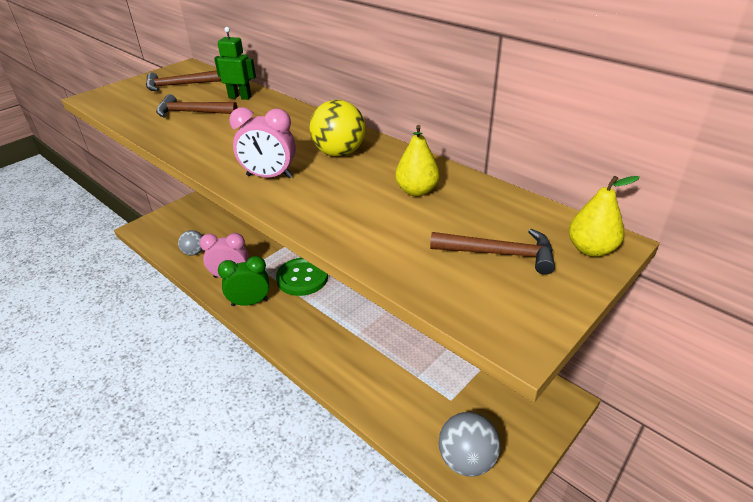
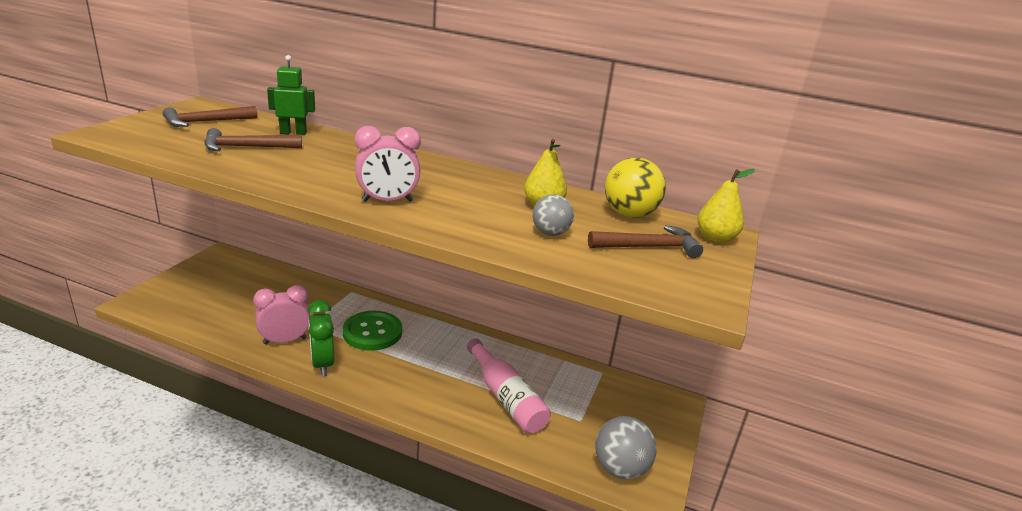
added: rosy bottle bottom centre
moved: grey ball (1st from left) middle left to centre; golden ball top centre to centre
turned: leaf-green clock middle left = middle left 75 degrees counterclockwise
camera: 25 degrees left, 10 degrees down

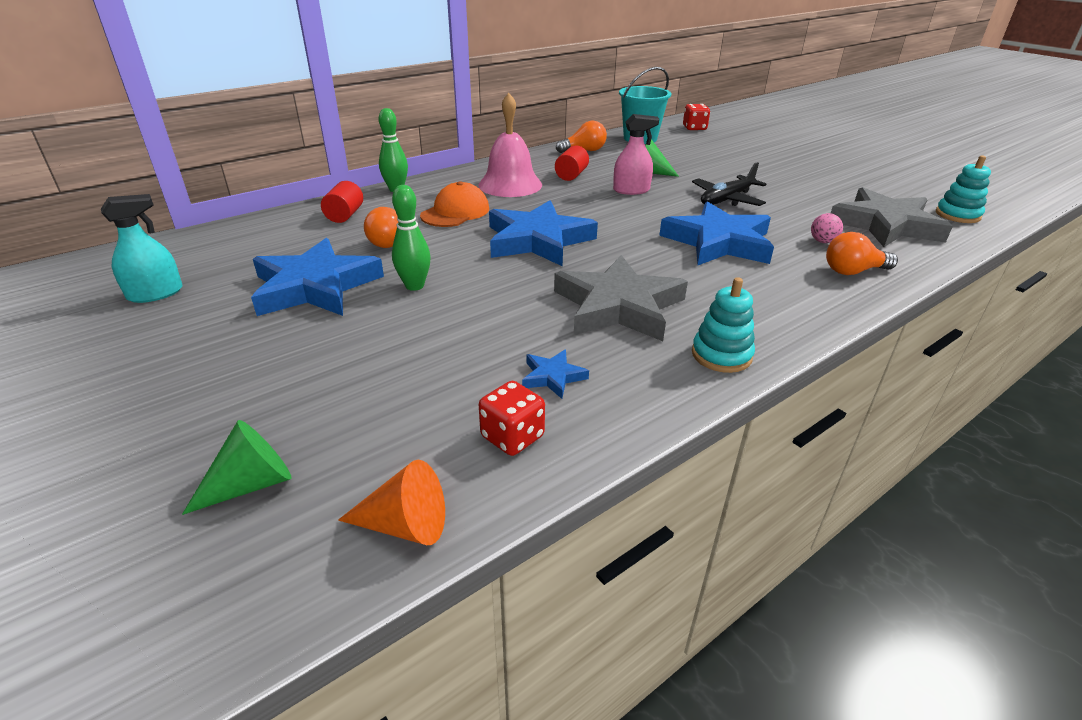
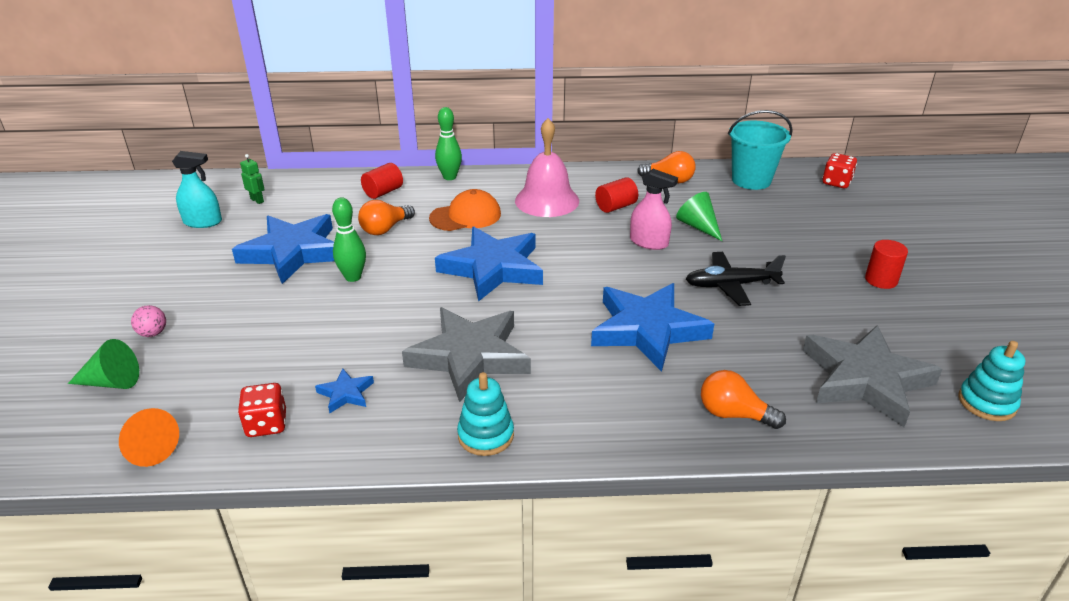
added: leaf-green toy robot top left; crimson cylinder shape (3rd from left) middle right
moved: rosy ball top right to middle left
camera: 35 degrees right, 0 degrees up

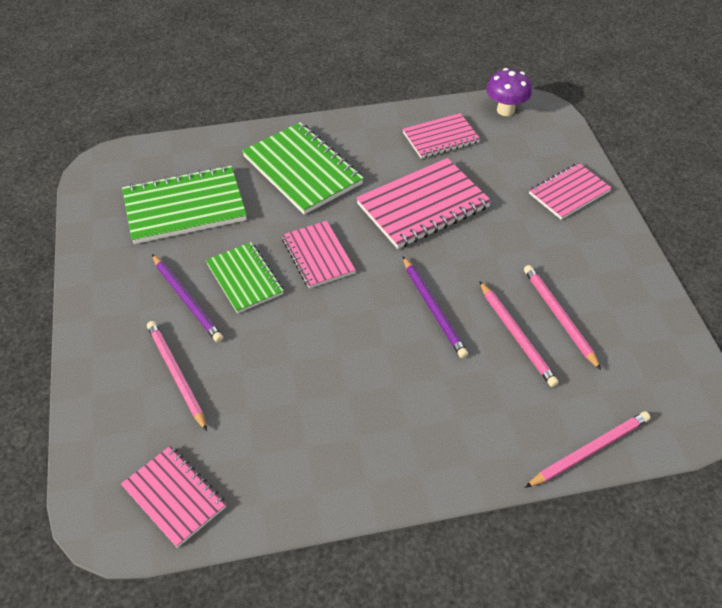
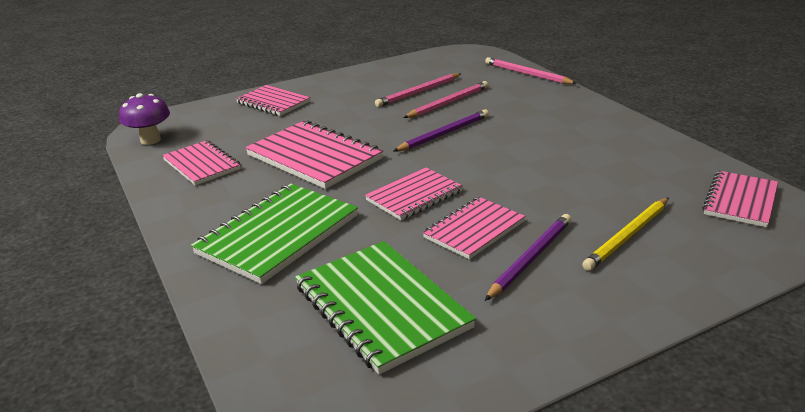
recoloured: rosy wooden pencil (1st from left) middle left to golden wooden pencil middle right; leaf-green notebook (2nd from left) centre to rosy notebook (5th from left) centre
camera: 105 degrees left, 20 degrees down

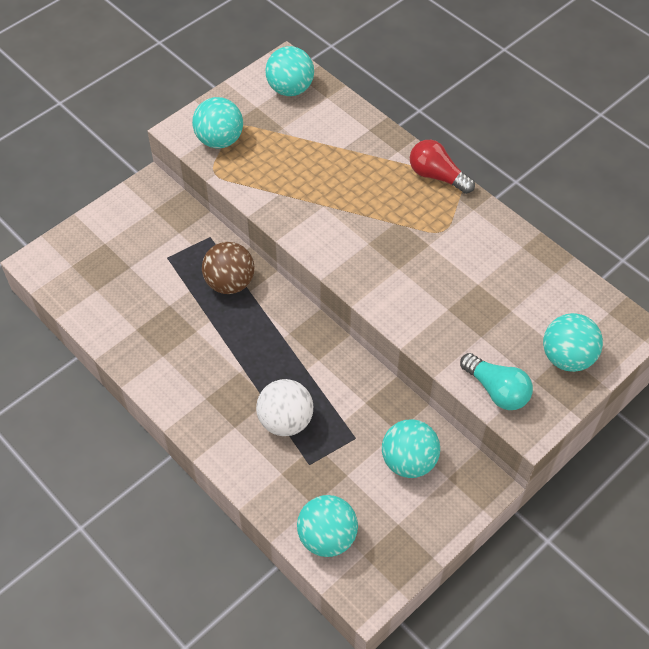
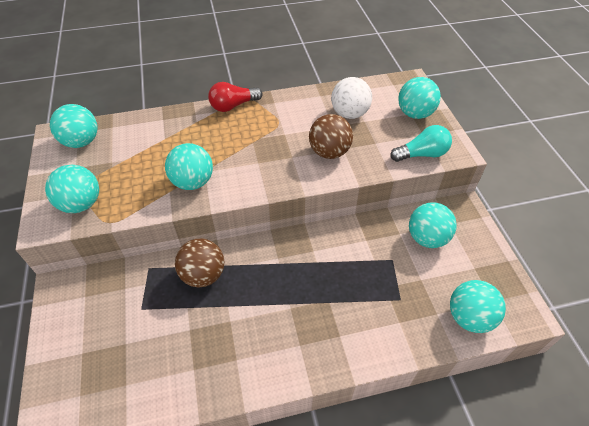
added: aqua ball (3rd from left) middle left; brown ball (2nd from left) top centre
moved: pure white ball centre to top centre
camera: 60 degrees left, 5 degrees down

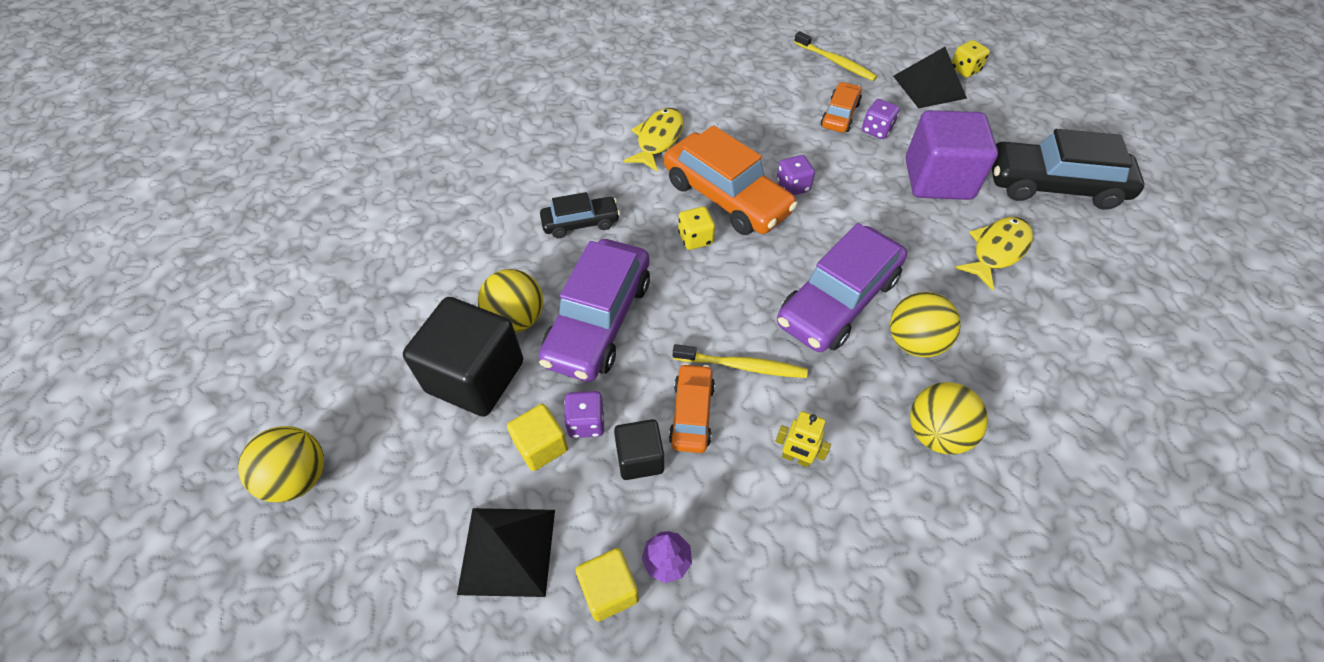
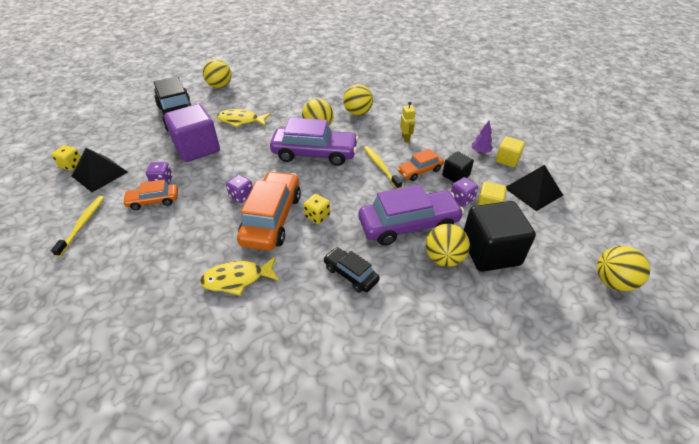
added: golden ball (1st from left) top left
camera: 125 degrees left, 10 degrees down

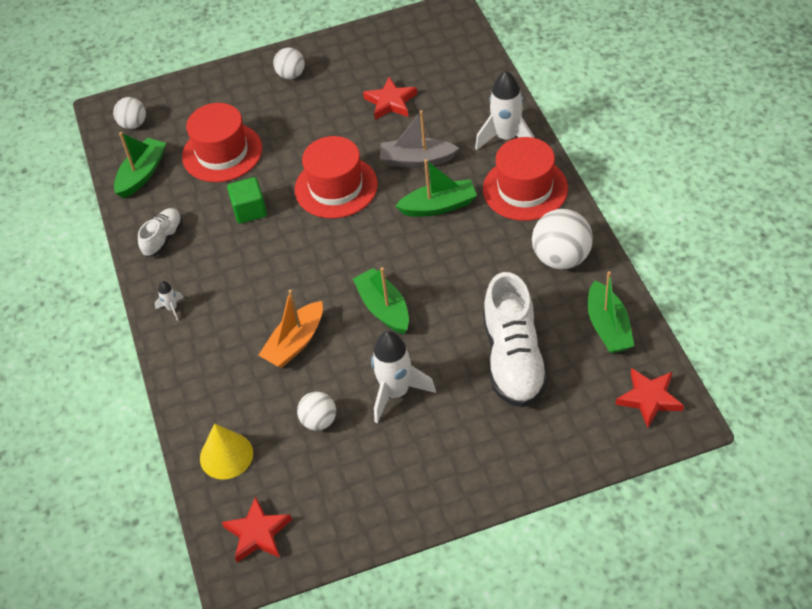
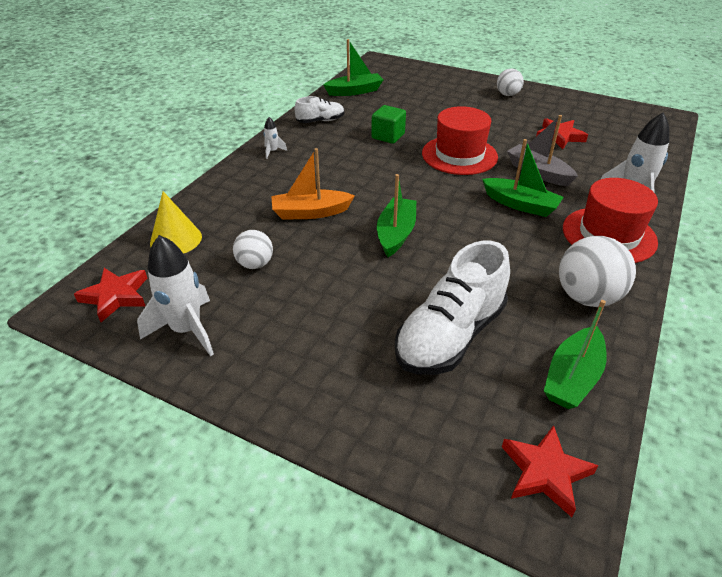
removed: pure white ball (1st from left) top left; crimson tall hat (1st from left) top left
moved: pure white toy rocket (2nd from left in the first image) centre to pure white toy rocket (1st from left) middle left
camera: 40 degrees right, 10 degrees down

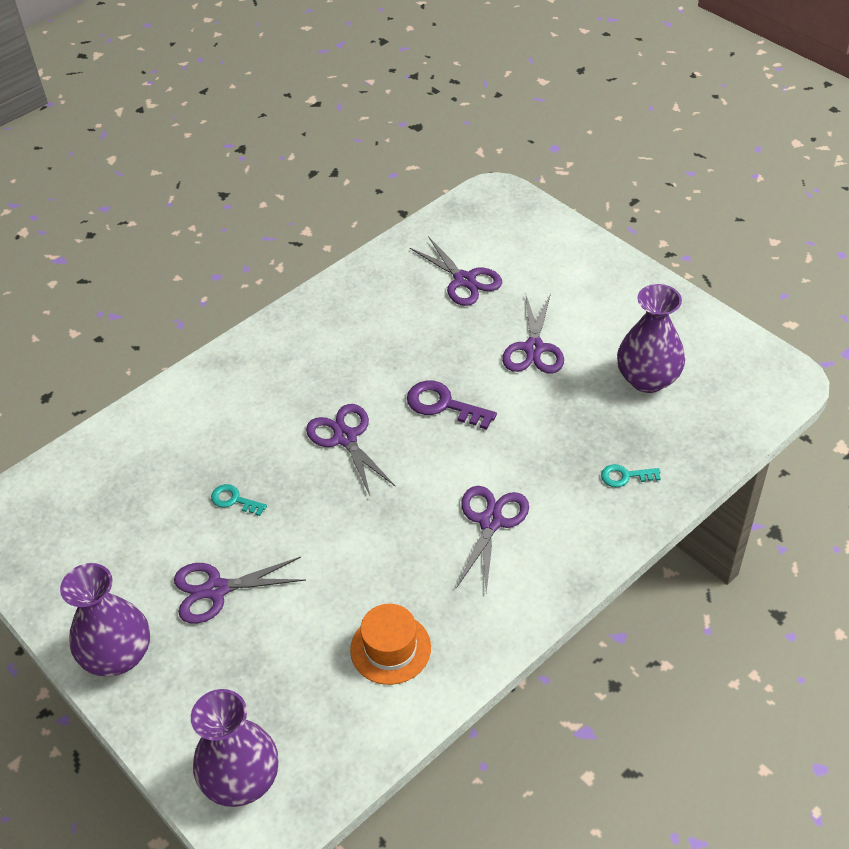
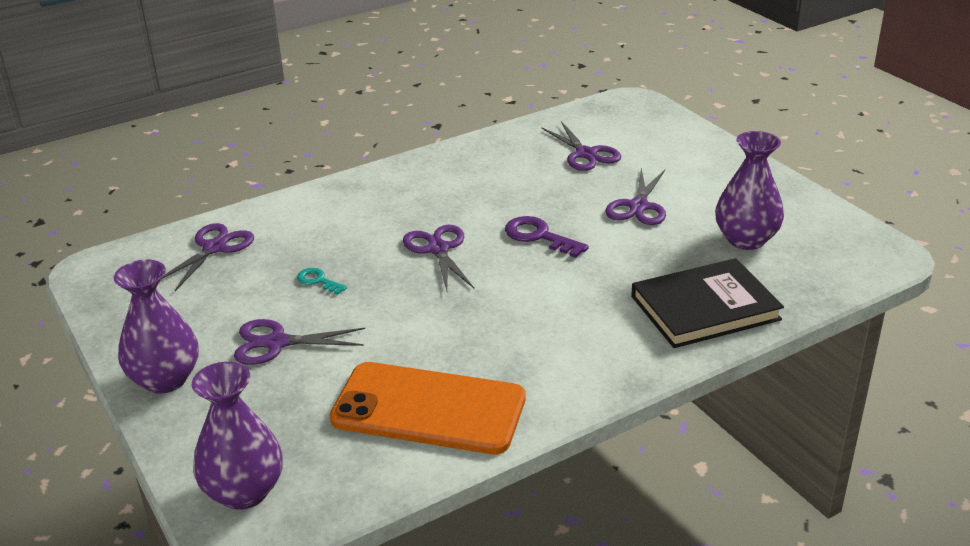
moved: royal purple scissors (4th from left in the first image) centre to royal purple scissors (1st from left) middle left
replaced: orange tall hat bottom centre to orange phone bottom centre; aqua door key (2nd from left) middle right to jet-black hardcover middle right
camera: 10 degrees right, 15 degrees down

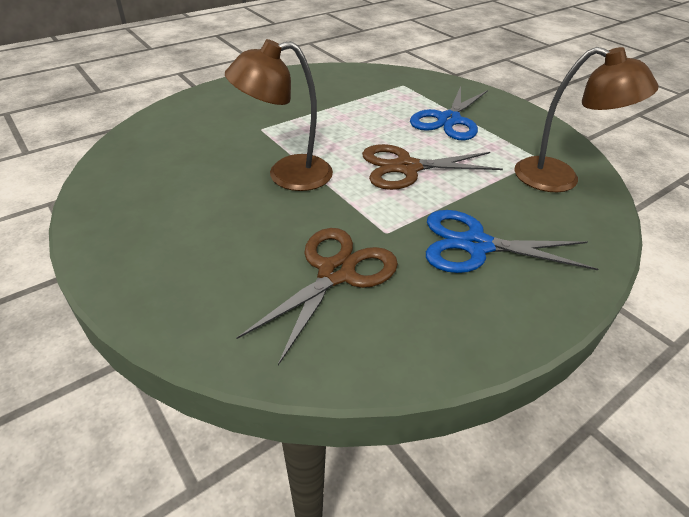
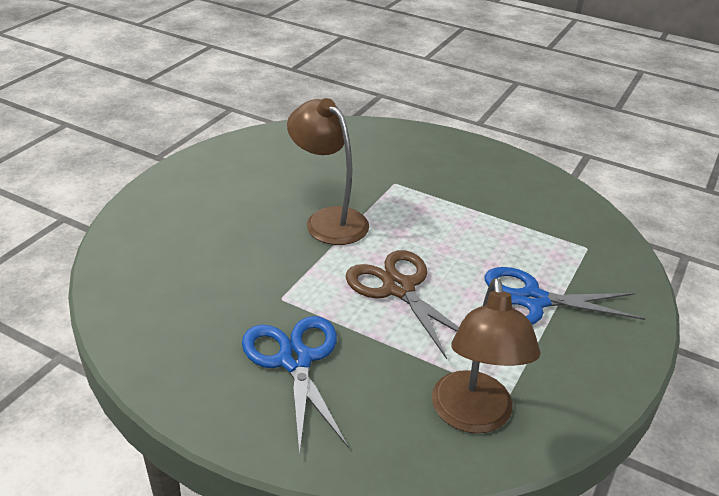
removed: brown scissors (1st from left) centre
camera: 65 degrees right, 5 degrees down

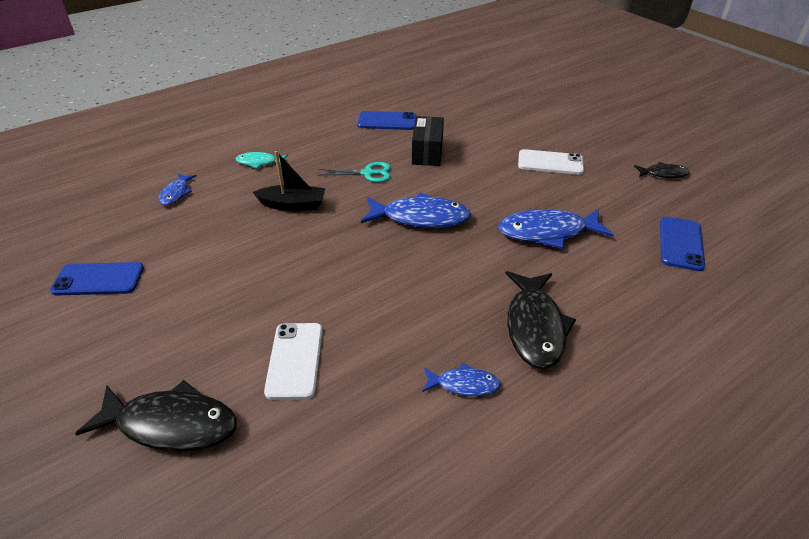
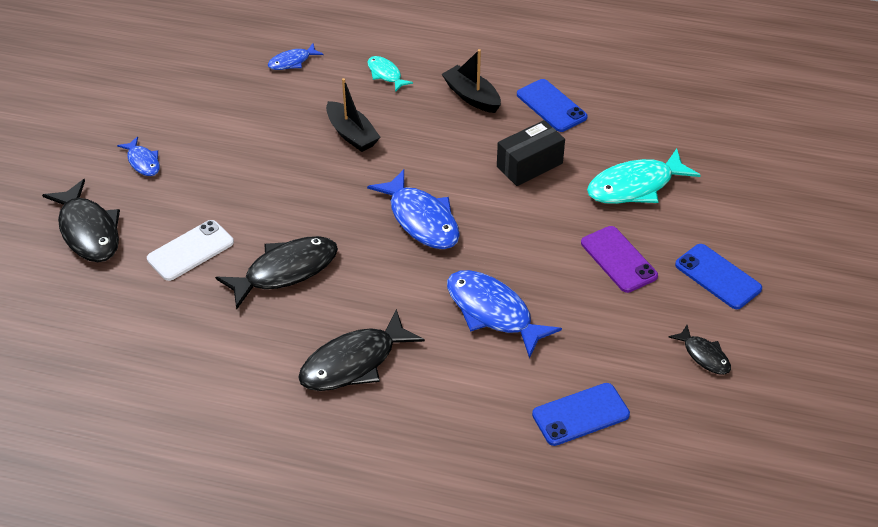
removed: aqua scissors top centre
added: jet-black fish (2nd from left) middle left; jet-black toy boat (2nd from left) top centre; aqua fish (2nd from left) middle right
moved: cobalt phone (1st from left in the first image) middle left to cobalt phone (3rd from left) middle right; cobalt fish (3rd from left in the first image) bottom centre to cobalt fish (1st from left) top left
recoloured: pure white phone (2nd from left) top right to royal purple phone middle right
camera: 50 degrees right, 5 degrees up

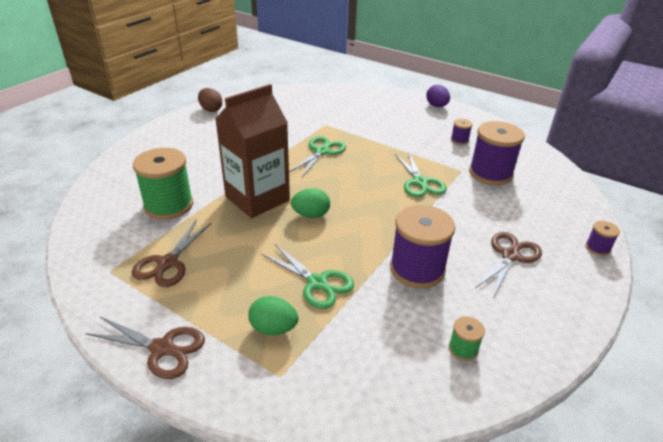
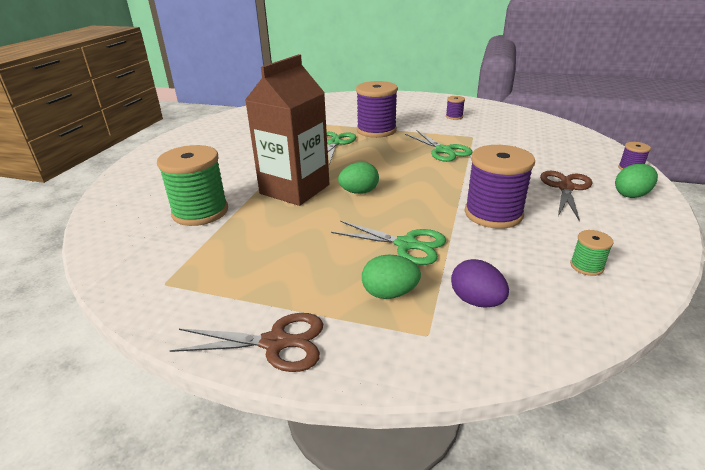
removed: brown scissors (2nd from left) middle left; brown toy egg top left
added: leaf-green toy egg (3rd from left) middle right
moved: royal purple toy egg top centre to middle right; royal purple spool (3rd from left in the first image) middle right to royal purple spool (1st from left) top centre
camera: 15 degrees left, 5 degrees down

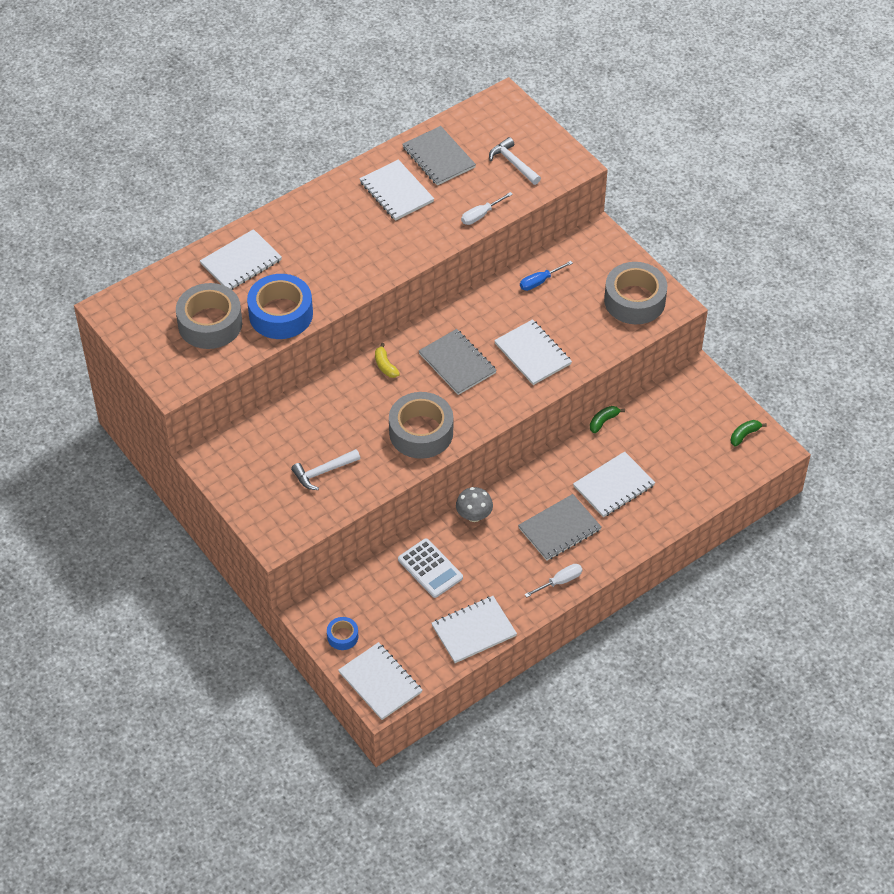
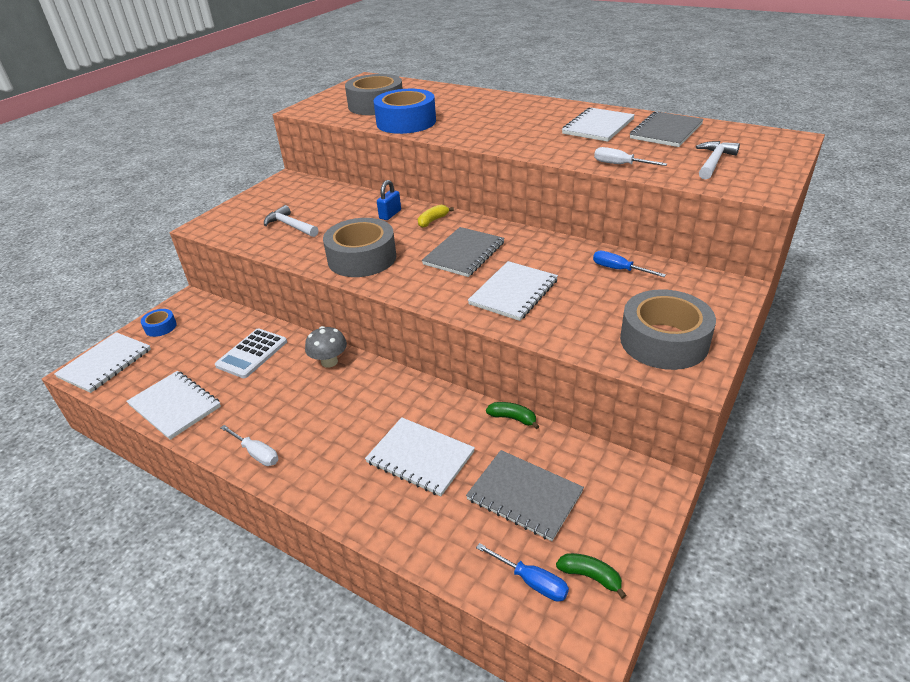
removed: pure white notebook (1st from left) top left
added: cobalt padlock top centre; cobalt hand screwdriver (1st from left) bottom centre
moved: grey notebook (3rd from left in the first image) centre to grey notebook (2nd from left) bottom centre
camera: 70 degrees right, 15 degrees down

